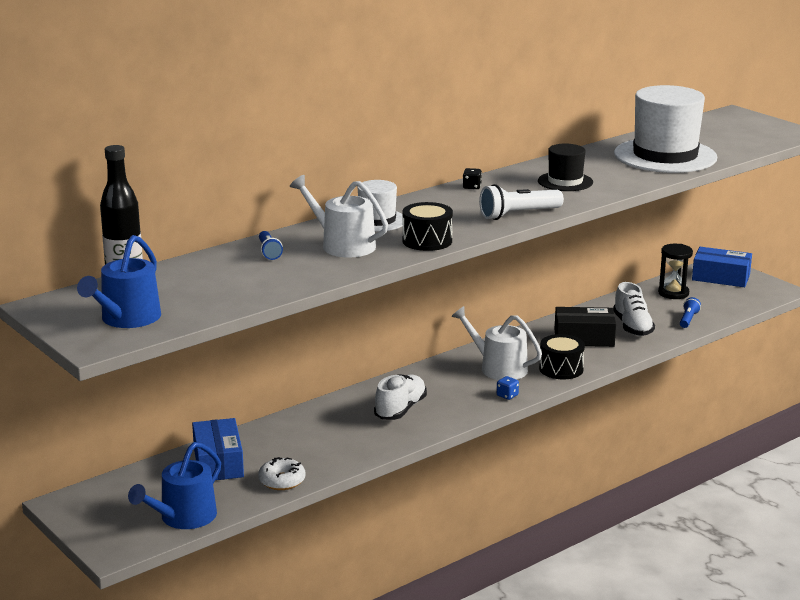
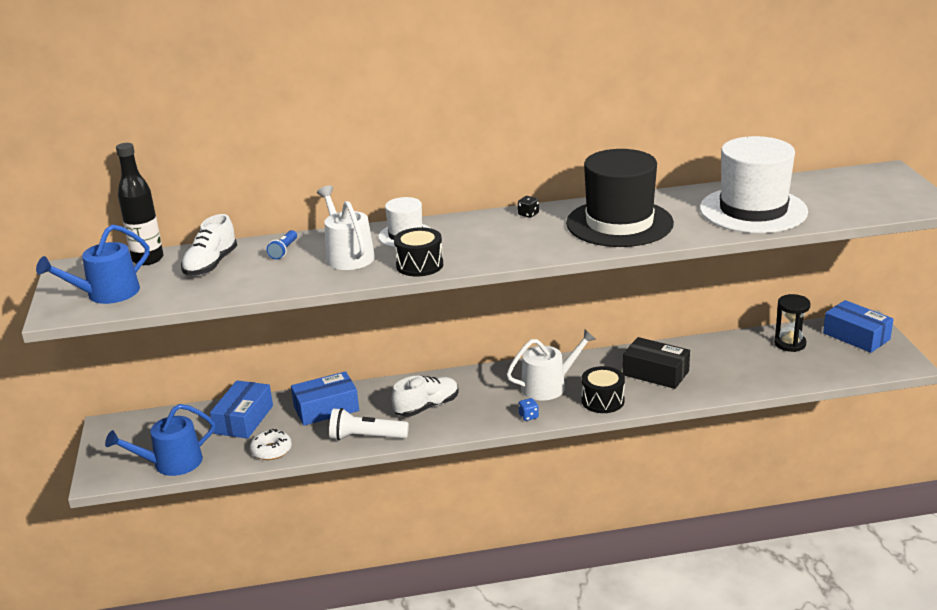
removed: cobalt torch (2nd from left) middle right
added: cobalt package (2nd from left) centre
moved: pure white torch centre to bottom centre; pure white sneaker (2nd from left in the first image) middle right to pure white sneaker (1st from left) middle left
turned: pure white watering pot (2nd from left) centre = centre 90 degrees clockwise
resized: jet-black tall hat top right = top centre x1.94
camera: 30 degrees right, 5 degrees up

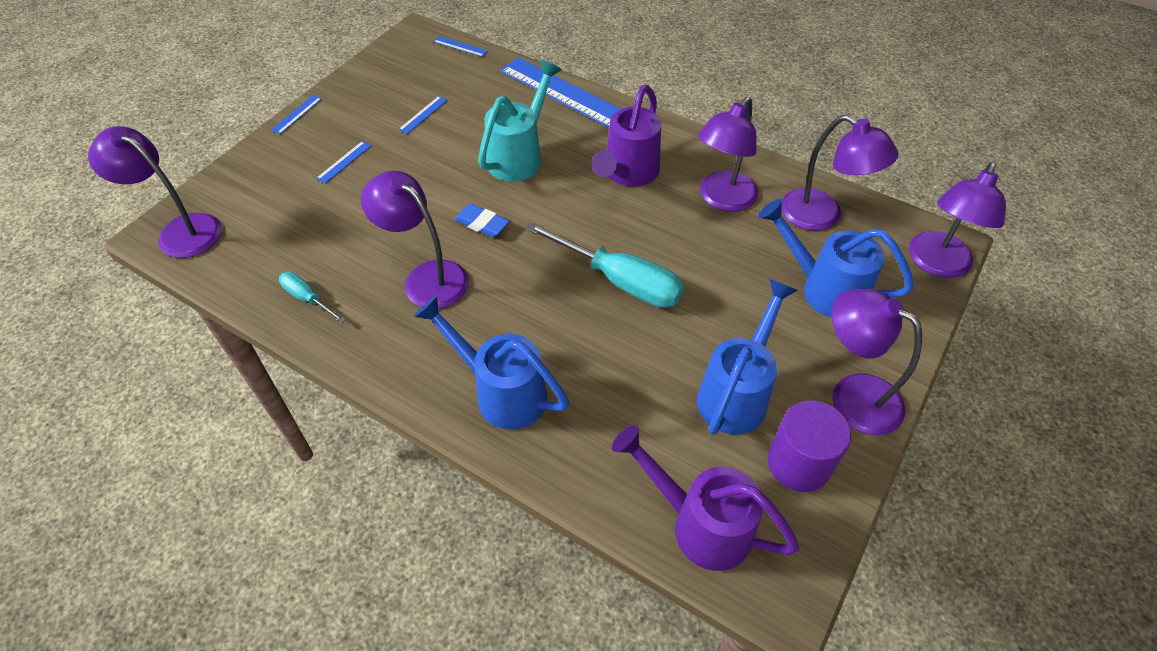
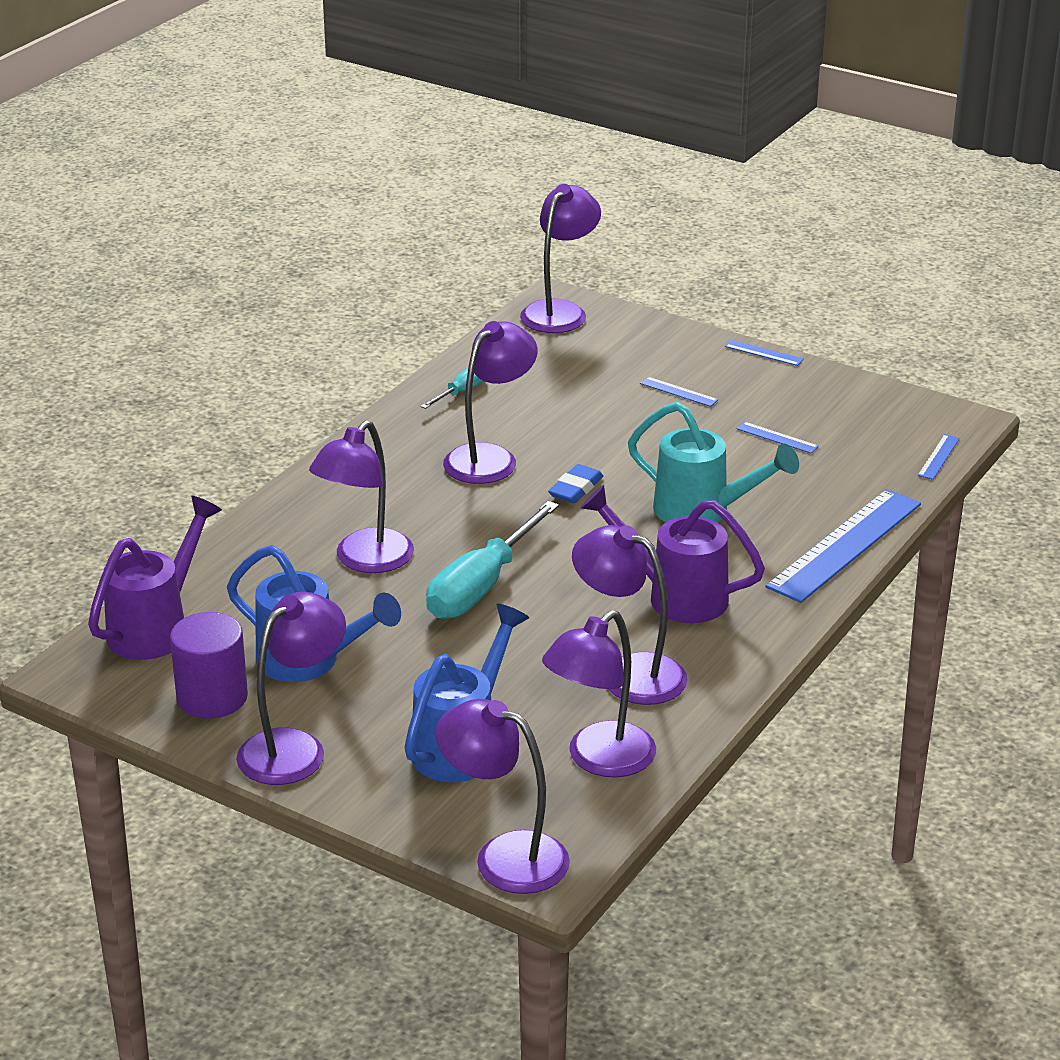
removed: cobalt watering pot (1st from left) centre
added: royal purple lamp (2nd from left) centre
camera: 90 degrees right, 20 degrees down

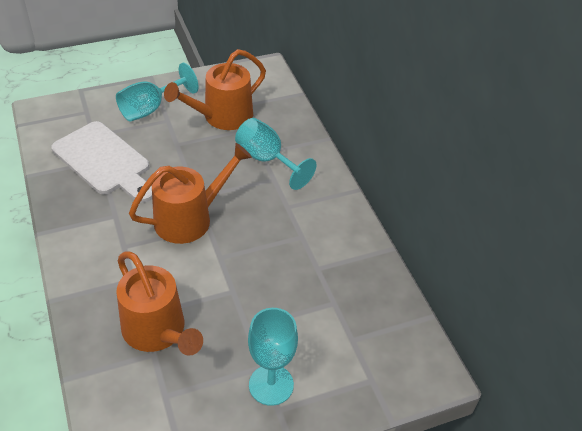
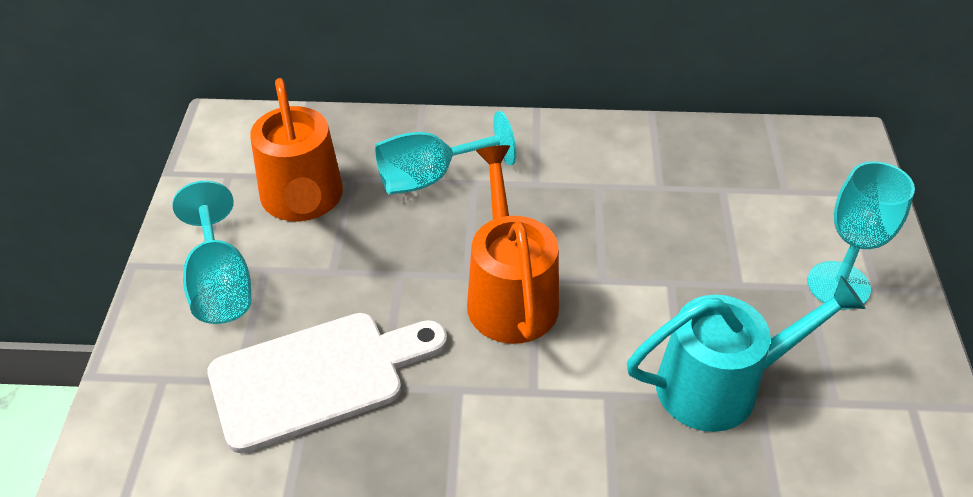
recoloured: orange watering pot (1st from left) bottom left to aqua watering pot bottom right
camera: 65 degrees left, 0 degrees up

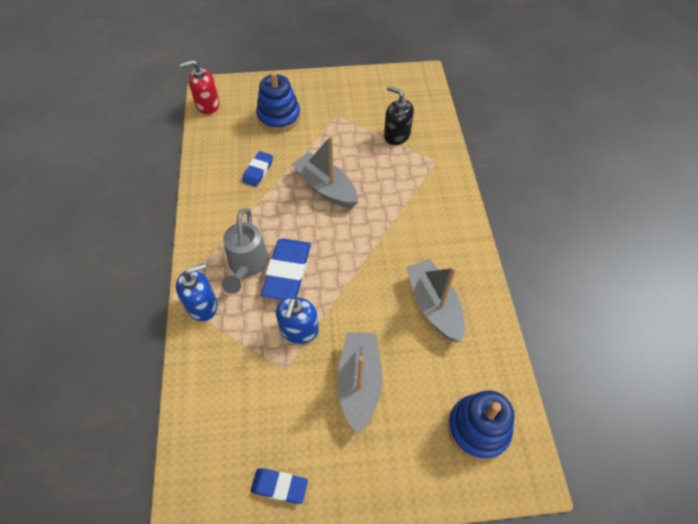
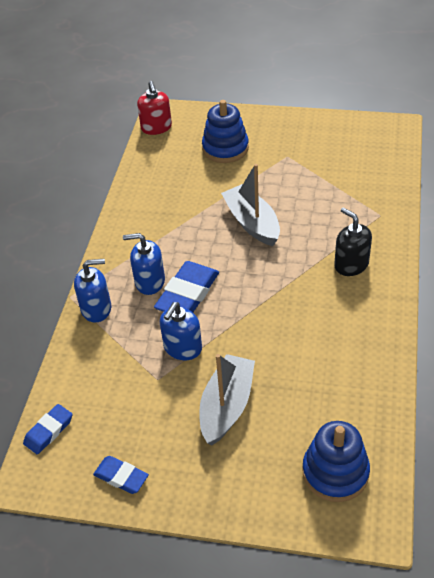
removed: grey toy boat (3rd from left) centre
moved: cobalt eraser (1st from left) top centre to bottom left; jet-black pump bottle top centre to middle right
replaced: grey watering pot centre to cobalt pump bottle (2nd from left) middle left
turned: crimson pump bottle top left = top centre 105 degrees counterclockwise
camera: 20 degrees right, 10 degrees down

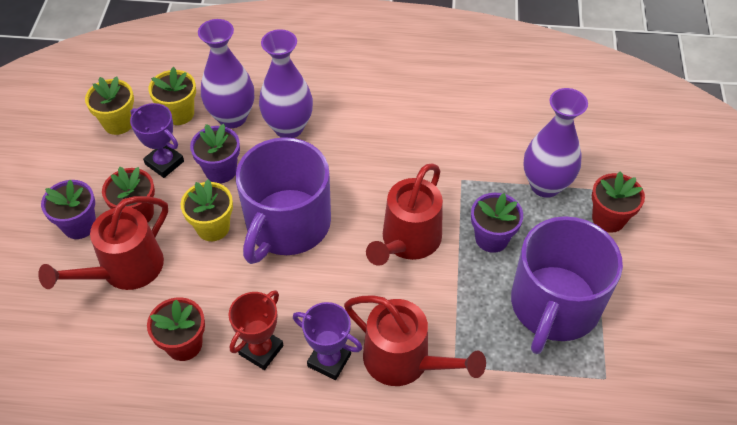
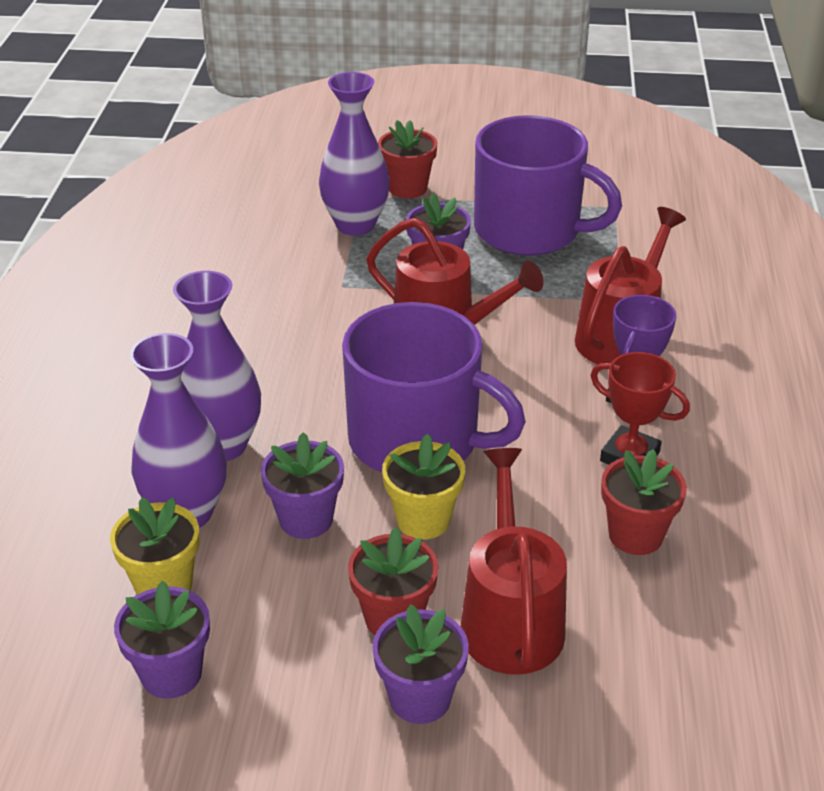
removed: royal purple award cup (1st from left) top left
recoloured: golden plant pot (1st from left) top left to royal purple plant pot (1st from left) bottom left
turned: crimson watering pot (1st from left in the first image) middle left = bottom centre 135 degrees counterclockwise
camera: 90 degrees left, 15 degrees down

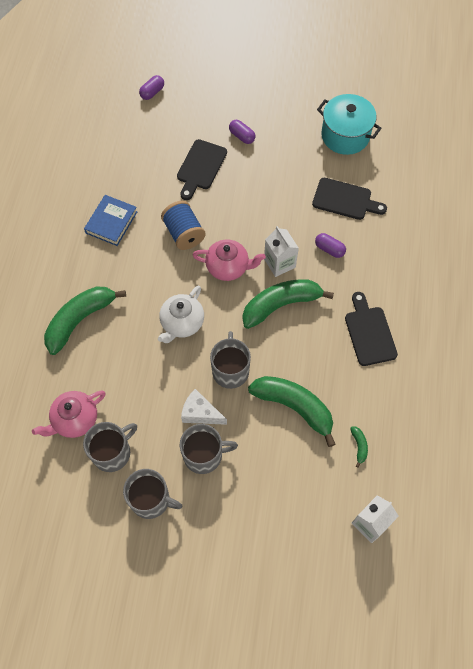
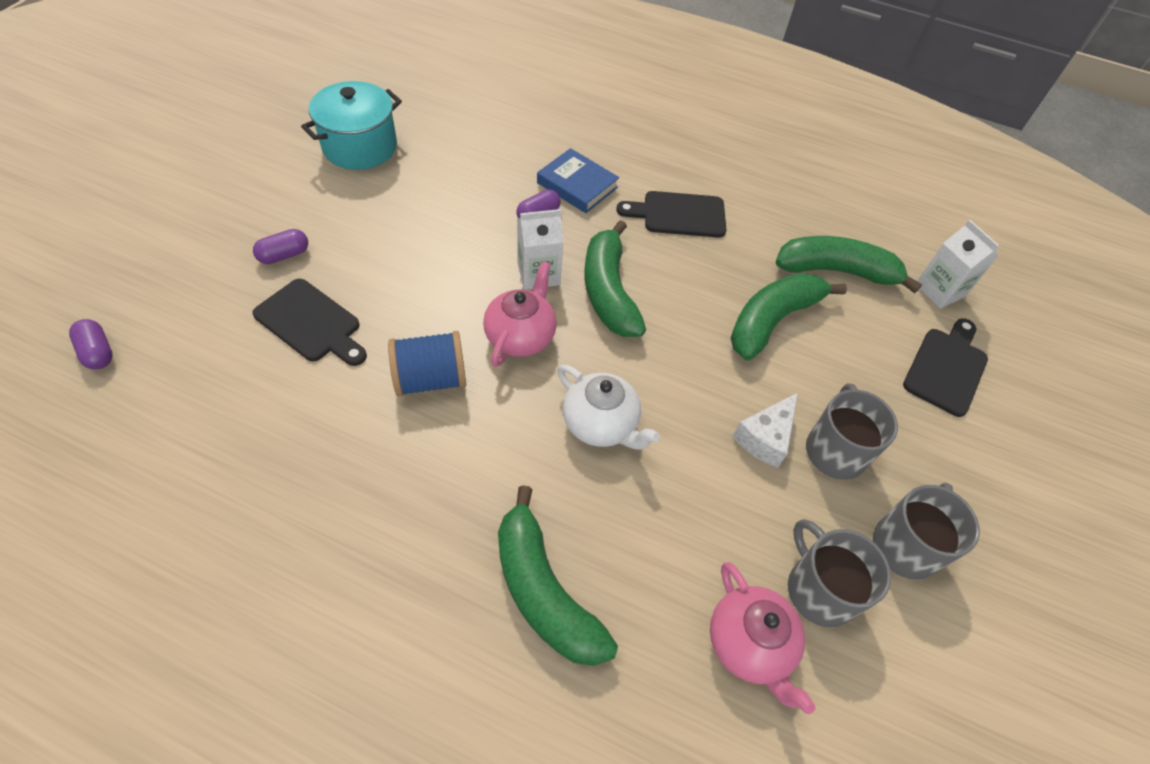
removed: grey mug (4th from left) centre
moved: cobalt hardcover top left to top centre; jet-black cutting board (2nd from left in the first image) top right to jet-black cutting board (3rd from left) middle right
resized: leaf-green banana (4th from left) bottom right = middle right x2.49
camera: 80 degrees left, 10 degrees down

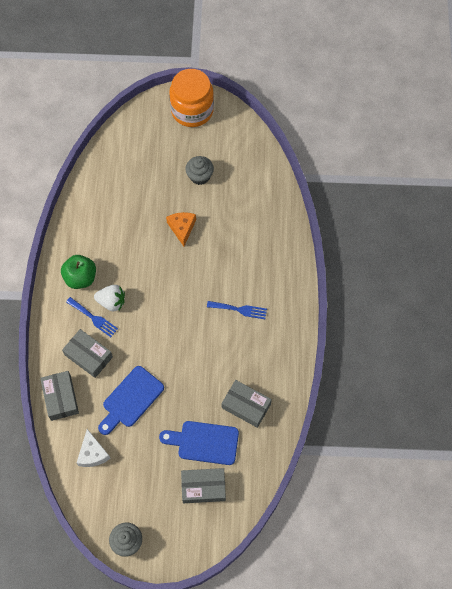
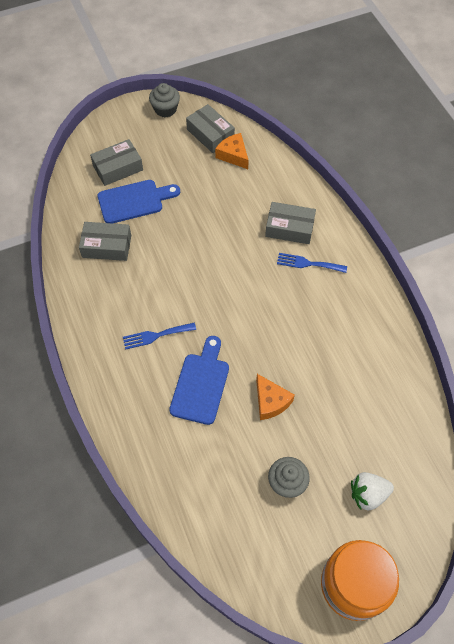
removed: leaf-green toy apple middle left
moved: grey package (1st from left in the first image) bottom left to grey package (3rd from left) top centre; pure white toy strawberry middle left to bottom right; cobalt cutting board (1st from left in the first image) bottom left to cobalt cutting board (2nd from left) centre
recoloured: pure white cheese wedge bottom left to orange cheese wedge (1st from left) top centre
camera: 155 degrees right, 5 degrees down

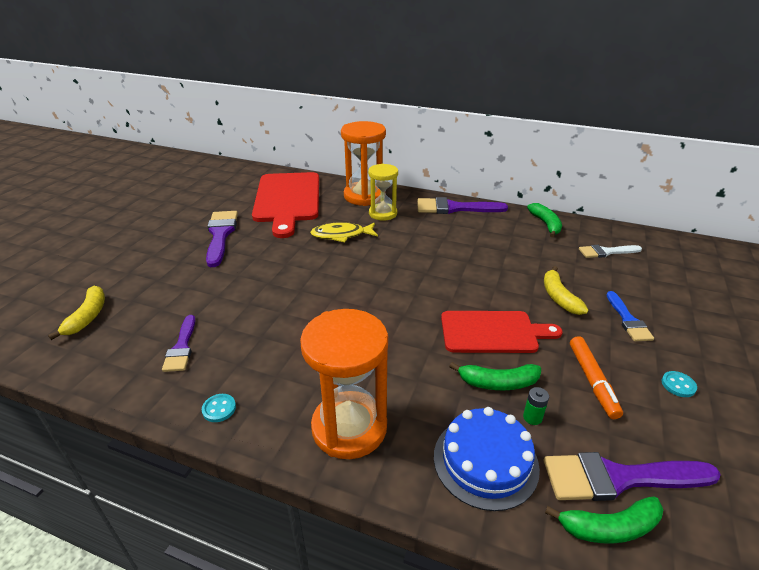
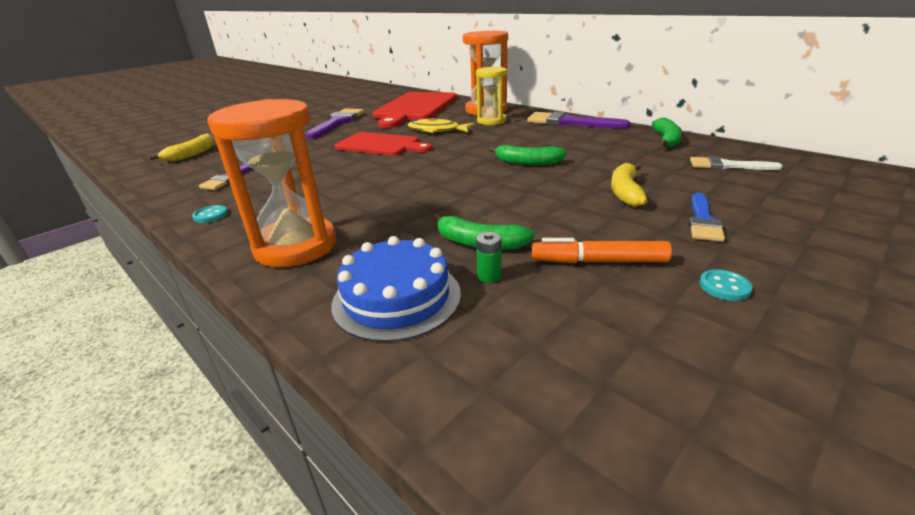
removed: royal purple paint brush (4th from left) bottom right
moved: crimson cutting board (2nd from left in the first image) centre to crimson cutting board (1st from left) top centre; leaf-green banana (3rd from left in the first image) bottom right to leaf-green banana (2nd from left) top centre
turned: orange marker pen middle right = centre 75 degrees clockwise
camera: 25 degrees right, 5 degrees down

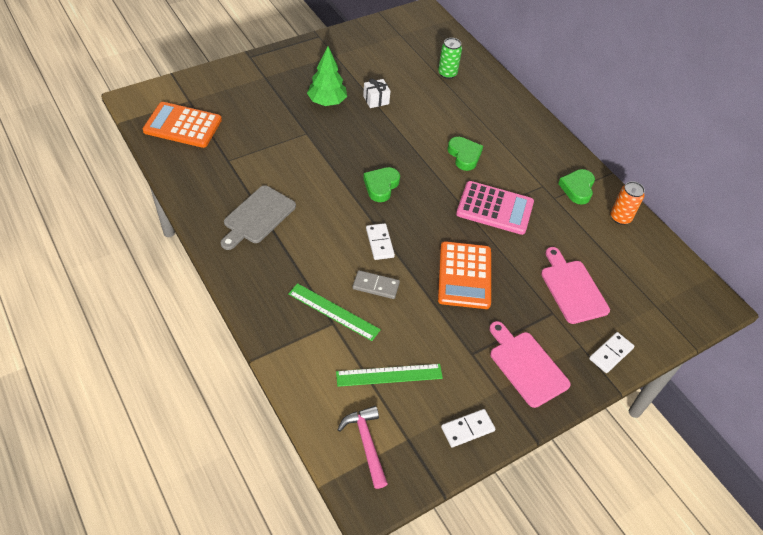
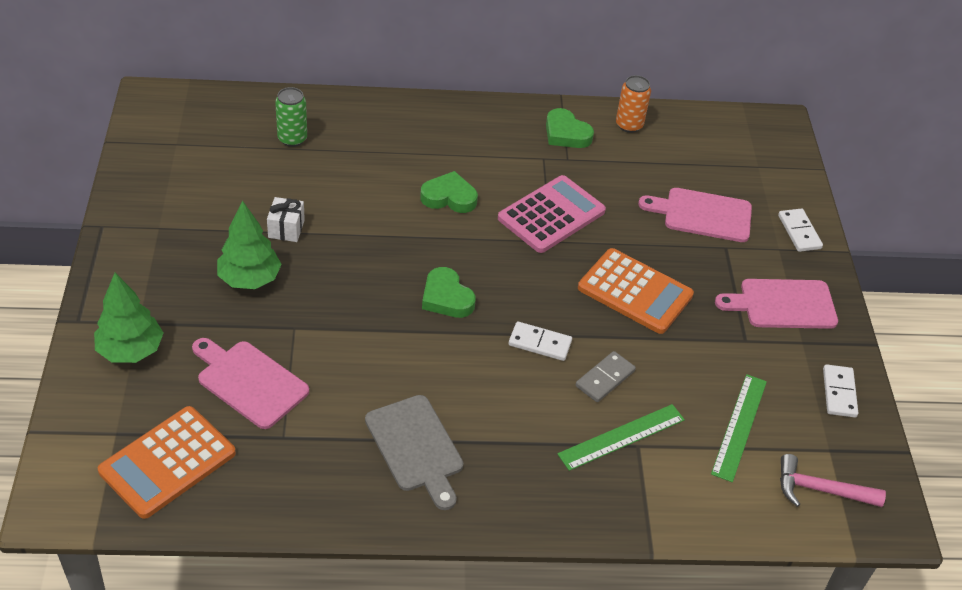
added: leaf-green fir tree (1st from left) middle left; rosy cutting board (1st from left) middle left
camera: 60 degrees left, 5 degrees down

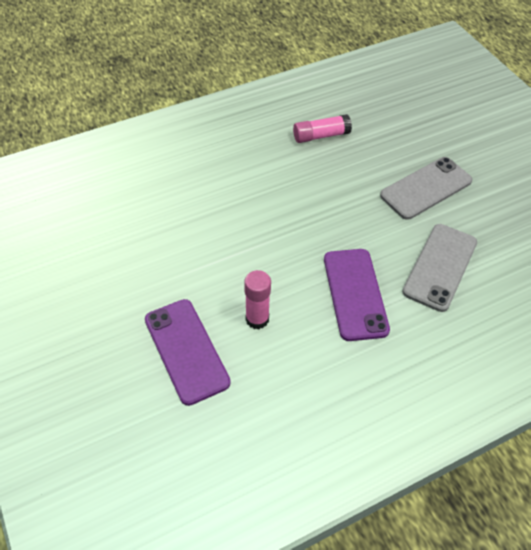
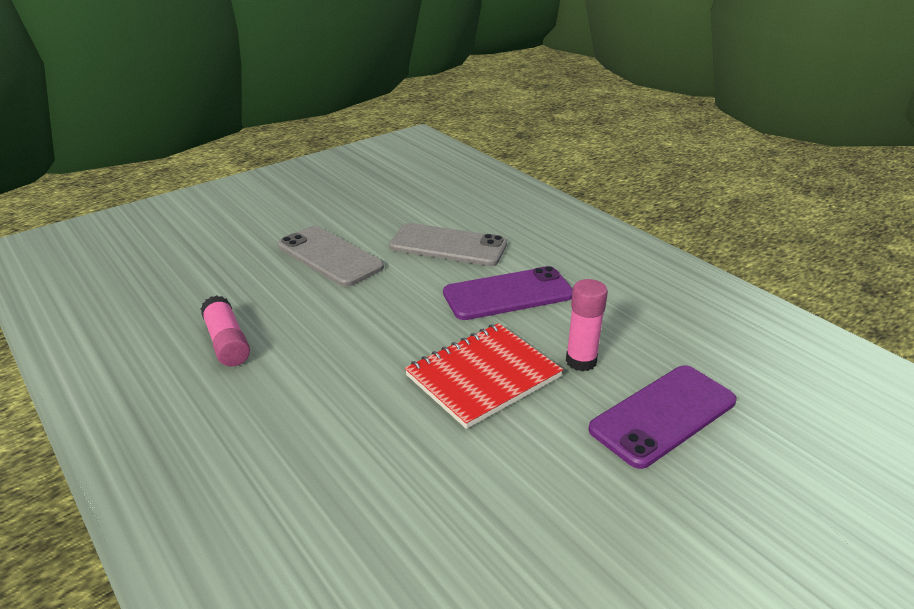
added: crimson notebook centre
camera: 100 degrees left, 20 degrees down

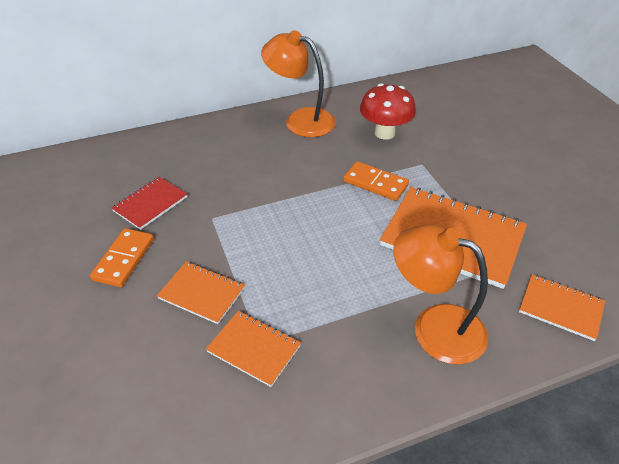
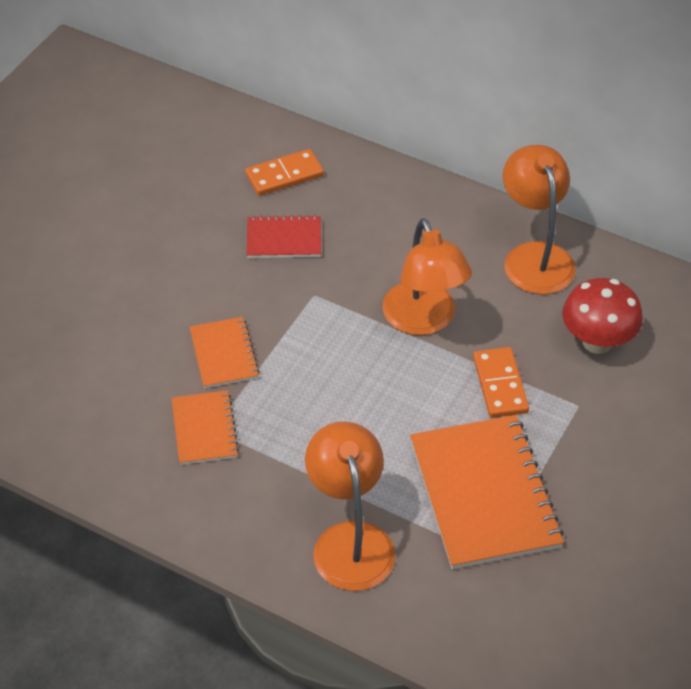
removed: orange notebook (4th from left) middle right
added: orange lamp (2nd from left) centre
moved: orange domino (1st from left) middle left to top centre
camera: 50 degrees right, 5 degrees up

